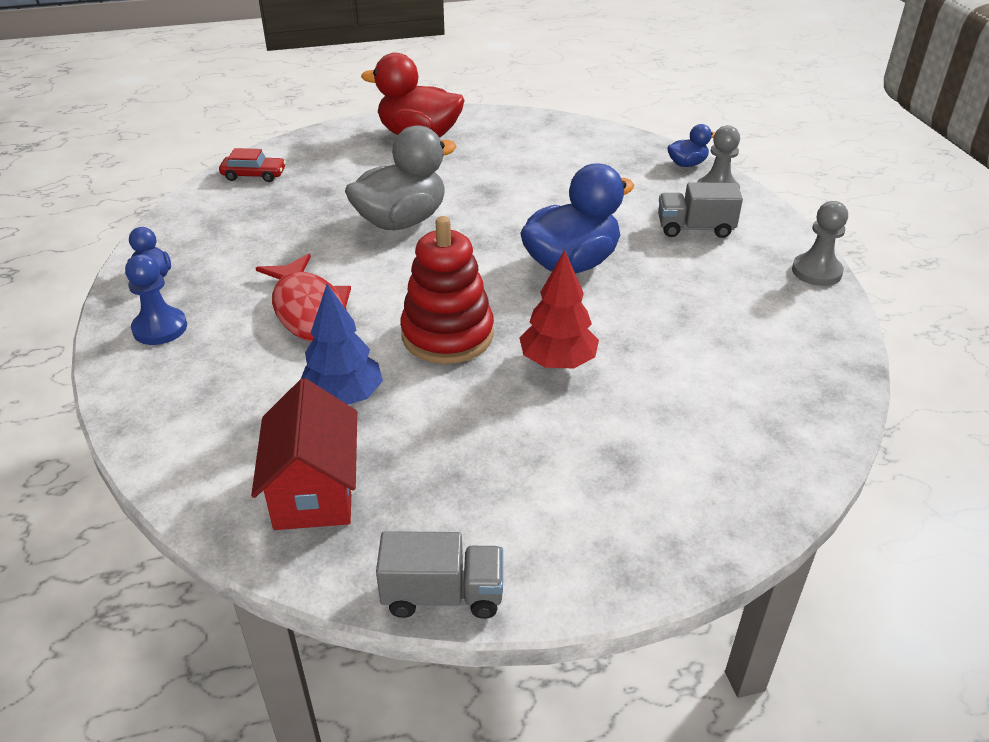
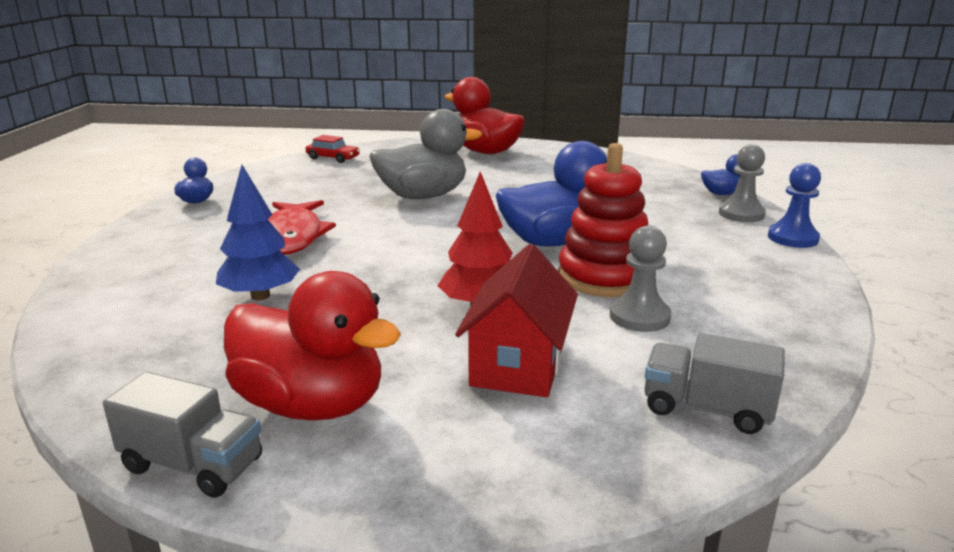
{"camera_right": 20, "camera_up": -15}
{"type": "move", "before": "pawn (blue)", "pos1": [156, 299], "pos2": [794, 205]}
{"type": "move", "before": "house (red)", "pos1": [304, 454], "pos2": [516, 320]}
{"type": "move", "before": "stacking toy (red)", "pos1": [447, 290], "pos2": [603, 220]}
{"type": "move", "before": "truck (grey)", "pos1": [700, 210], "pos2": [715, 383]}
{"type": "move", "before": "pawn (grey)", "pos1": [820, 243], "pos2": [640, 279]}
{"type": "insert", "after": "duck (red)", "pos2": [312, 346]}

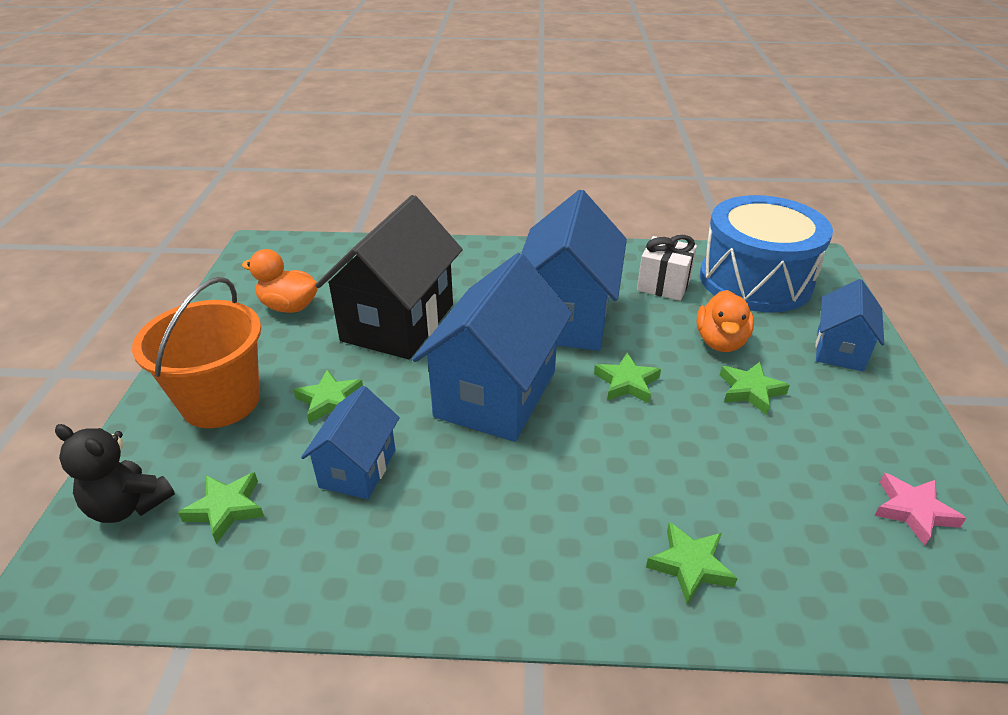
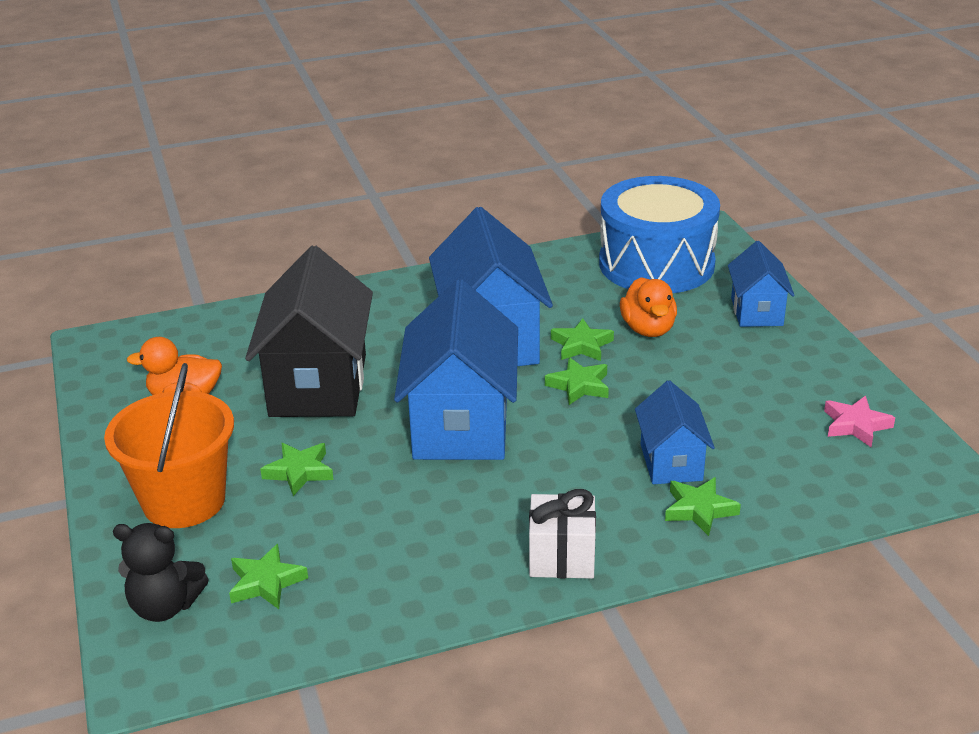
{"camera_right": -20, "camera_up": -5}
{"type": "move", "before": "house (blue)", "pos1": [350, 442], "pos2": [675, 432]}
{"type": "move", "before": "gift (white)", "pos1": [667, 268], "pos2": [562, 534]}
{"type": "move", "before": "star (green)", "pos1": [755, 388], "pos2": [582, 340]}

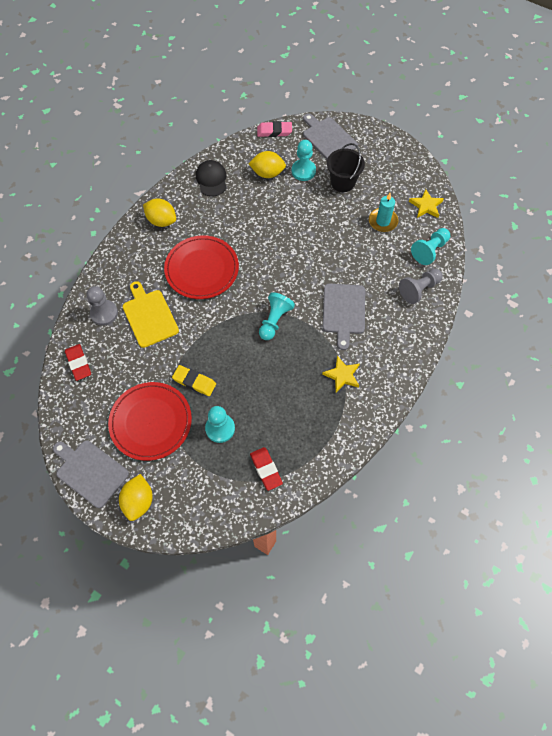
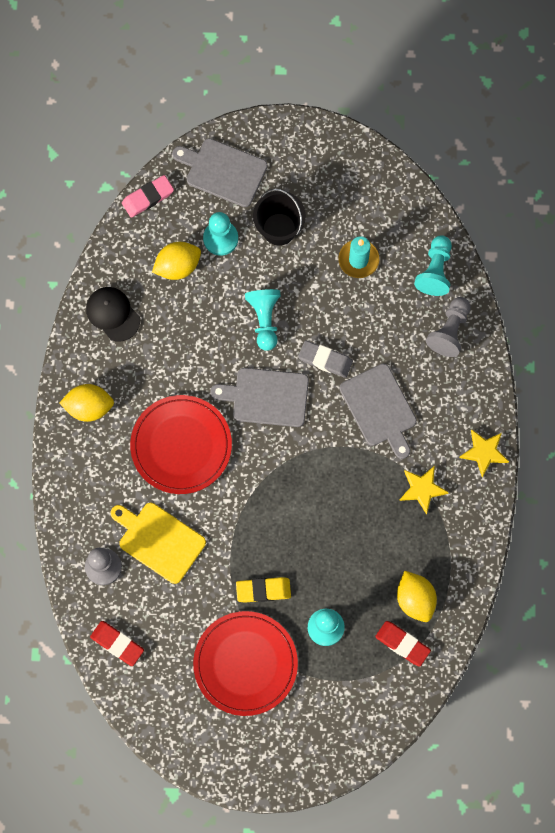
{"camera_right": -30, "camera_up": 10}
{"type": "move", "before": "cutting board (grey)", "pos1": [91, 474], "pos2": [259, 397]}
{"type": "move", "before": "lemon (yellow)", "pos1": [136, 497], "pos2": [417, 596]}
{"type": "move", "before": "pawn (turquoise)", "pos1": [277, 316], "pos2": [263, 320]}
{"type": "move", "before": "star (yellow)", "pos1": [426, 203], "pos2": [484, 453]}
{"type": "insert", "after": "eraser (grey)", "pos2": [325, 359]}

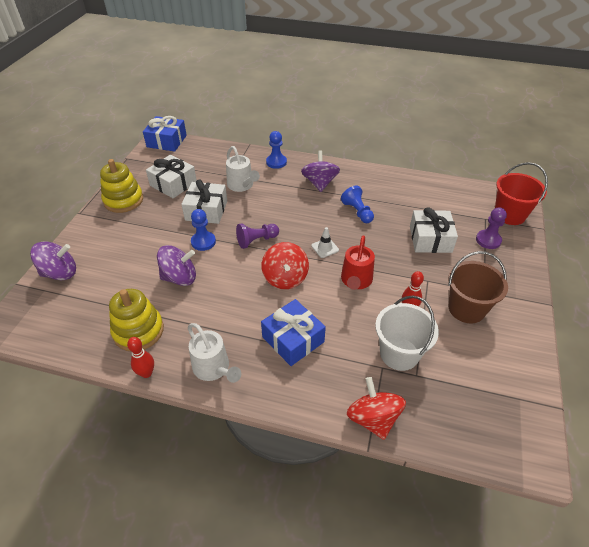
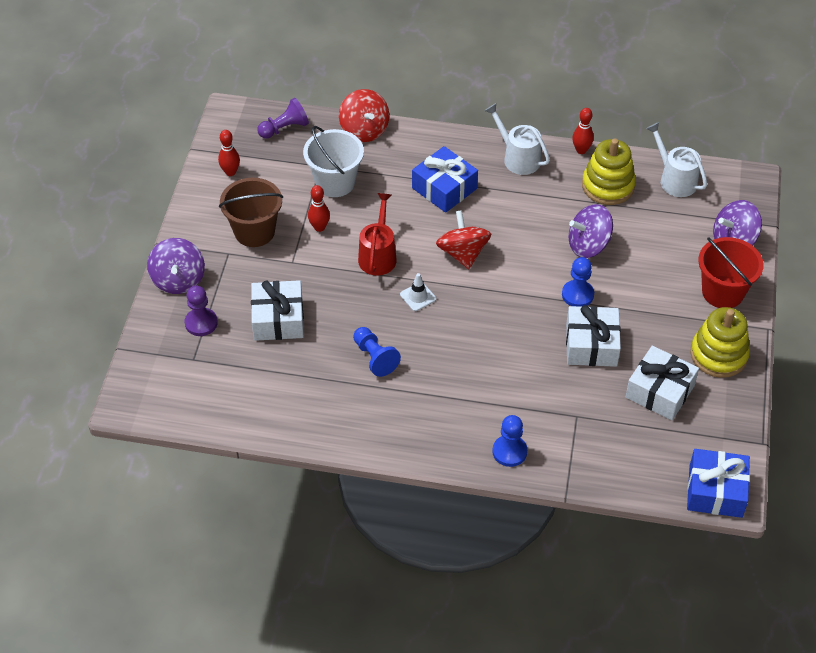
{"camera_right": 175, "camera_up": 5}
{"type": "move", "before": "watering can (white)", "pos1": [243, 169], "pos2": [676, 159]}
{"type": "move", "before": "pawn (purple)", "pos1": [257, 236], "pos2": [283, 118]}
{"type": "move", "before": "spinning top (purple)", "pos1": [320, 171], "pos2": [176, 266]}
{"type": "move", "before": "bucket (red)", "pos1": [521, 193], "pos2": [731, 272]}
{"type": "insert", "after": "bowling pin (red)", "pos2": [229, 153]}

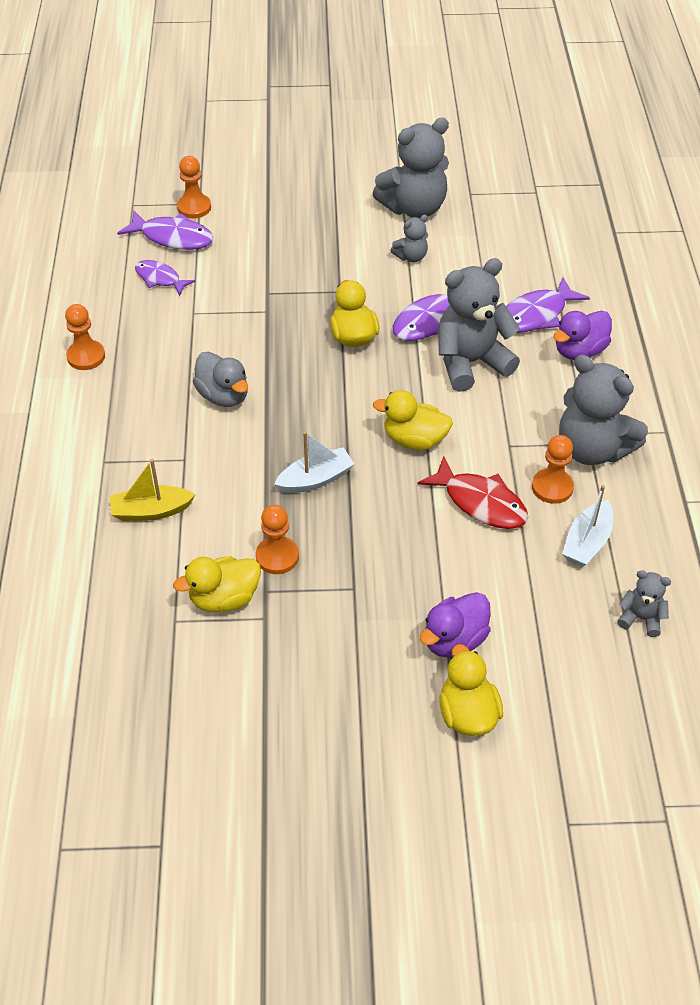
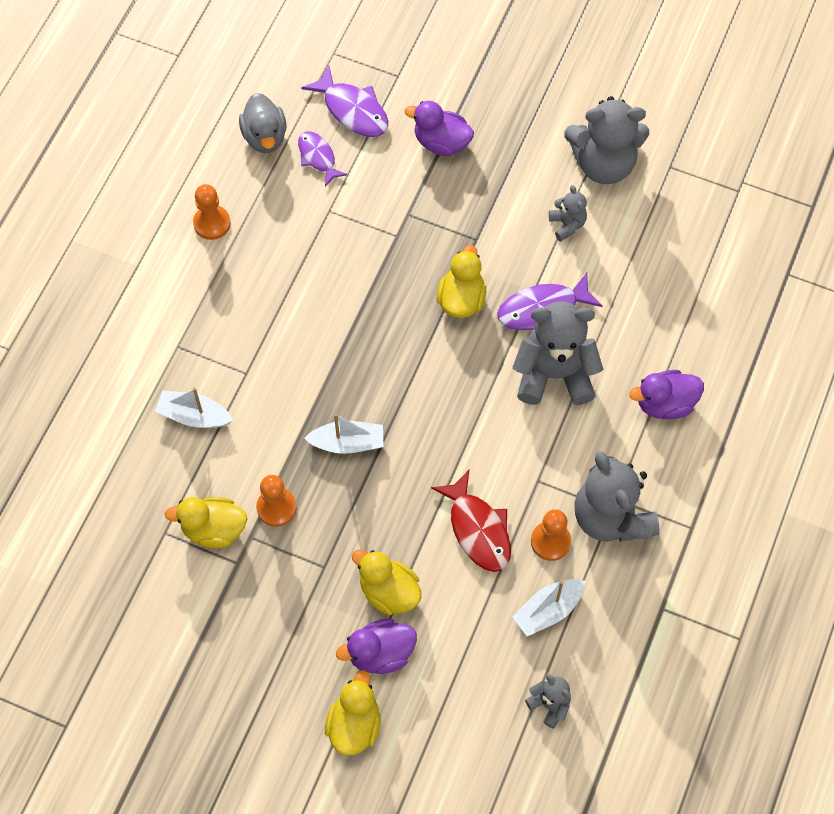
{"camera_right": 25, "camera_up": 15}
{"type": "recolor", "before": "boat (yellow)", "after": "boat (white)", "pos1": [153, 490], "pos2": [194, 408]}
{"type": "delete", "before": "pawn (orange)", "pos1": [194, 187]}
{"type": "move", "before": "duck (grey)", "pos1": [220, 379], "pos2": [262, 123]}
{"type": "move", "before": "duck (yellow)", "pos1": [413, 420], "pos2": [387, 582]}
{"type": "rotate", "before": "teddy bear (grey)", "pos1": [409, 238], "pos2": [568, 213], "turn": -105}
{"type": "delete", "before": "fish (purple)", "pos1": [548, 305]}
{"type": "insert", "after": "duck (purple)", "pos2": [439, 128]}

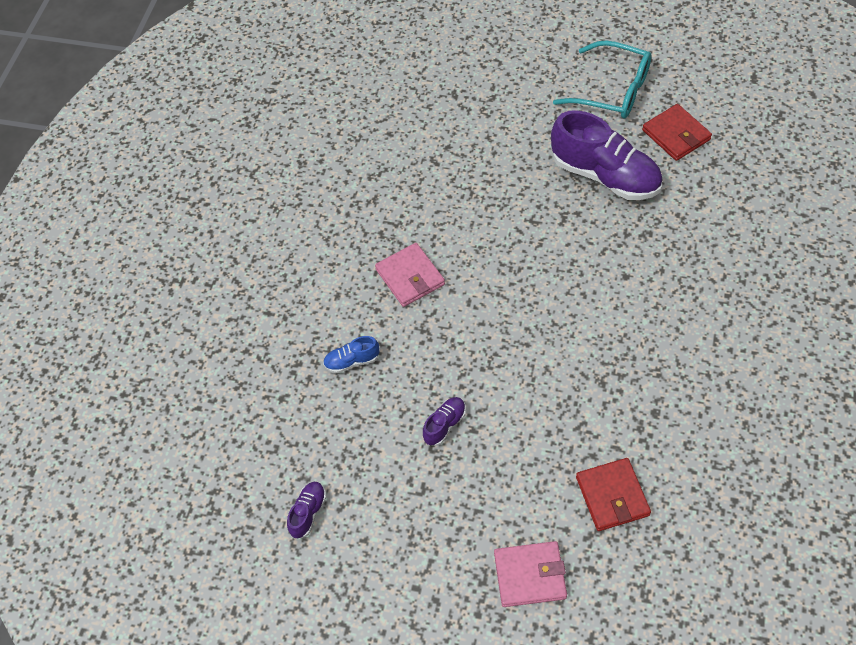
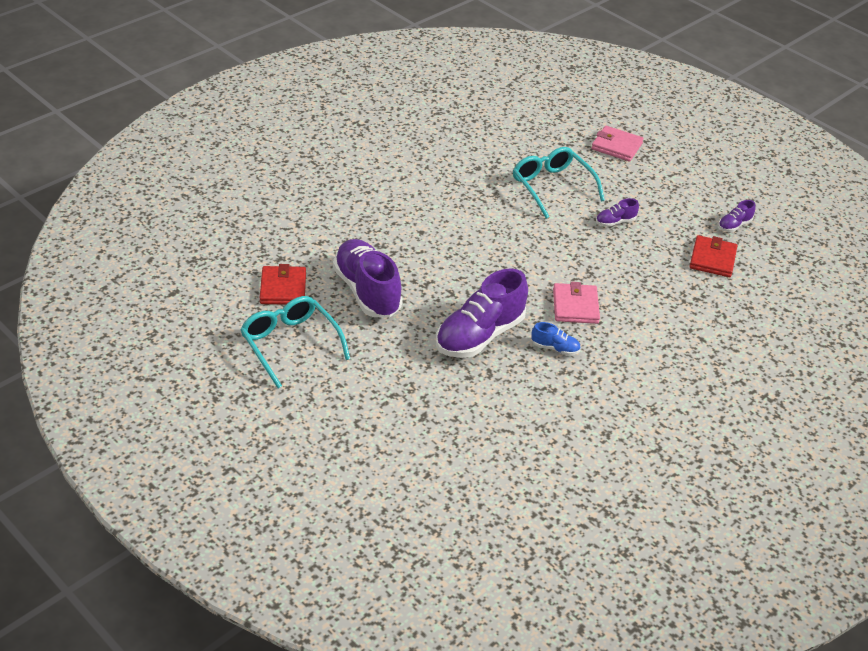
{"camera_right": -155, "camera_up": -15}
{"type": "move", "before": "shoe (blue)", "pos1": [351, 354], "pos2": [556, 338]}
{"type": "move", "before": "wallet (red)", "pos1": [613, 494], "pos2": [713, 256]}
{"type": "insert", "after": "shoe (purple)", "pos2": [482, 313]}
{"type": "insert", "after": "glasses (turquoise)", "pos2": [559, 183]}

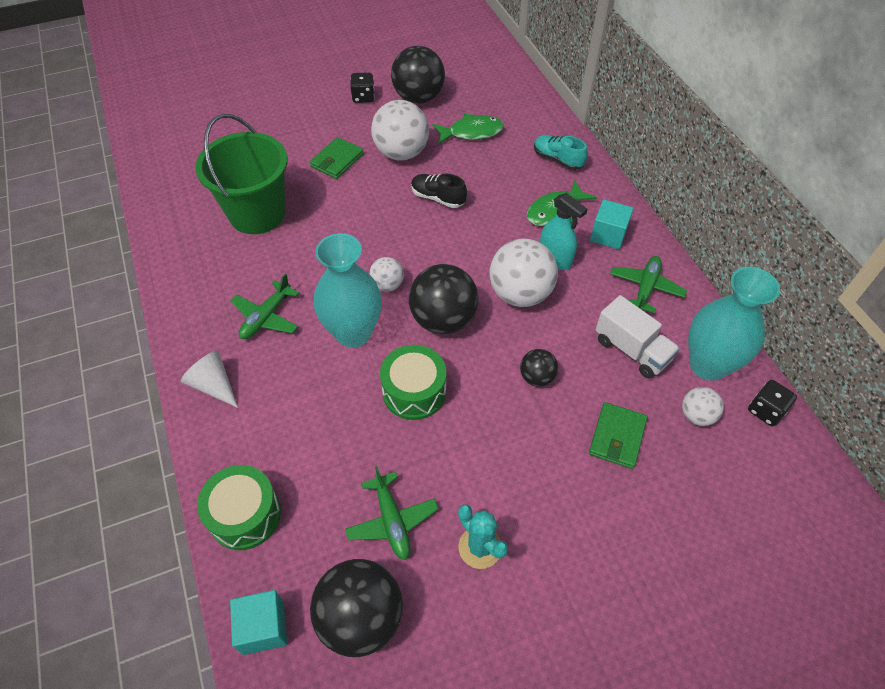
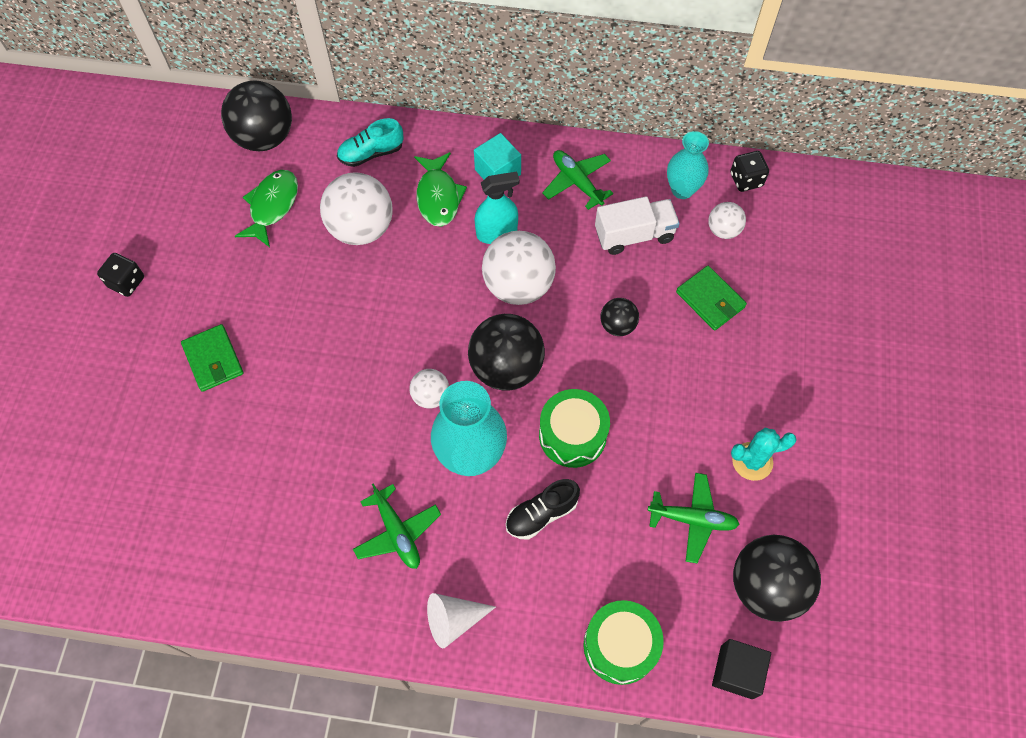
{"camera_right": -60, "camera_up": 10}
{"type": "delete", "before": "bucket (green)", "pos1": [241, 174]}
{"type": "recolor", "before": "cube (turquoise)", "after": "cube (black)", "pos1": [258, 622], "pos2": [741, 669]}
{"type": "move", "before": "ball (white)", "pos1": [400, 130], "pos2": [356, 208]}
{"type": "move", "before": "ball (black)", "pos1": [418, 75], "pos2": [256, 115]}
{"type": "move", "before": "shoe (black)", "pos1": [439, 191], "pos2": [543, 509]}
{"type": "resize", "before": "vase (turquoise)", "pos1": [734, 324], "pos2": [688, 165], "scale": 0.63}

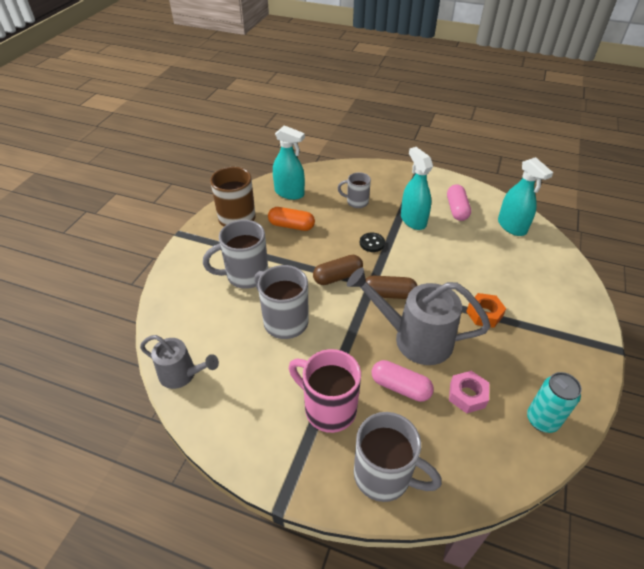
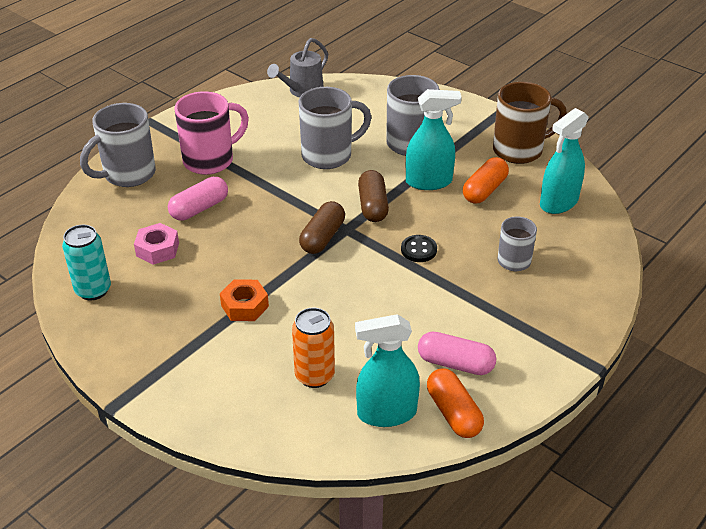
{"camera_right": 110, "camera_up": -5}
{"type": "delete", "before": "watering can (grey)", "pos1": [418, 316]}
{"type": "move", "before": "spray bottle (turquoise)", "pos1": [417, 188], "pos2": [433, 139]}
{"type": "insert", "after": "can (orange)", "pos2": [313, 348]}
{"type": "insert", "after": "capsule (orange)", "pos2": [455, 403]}

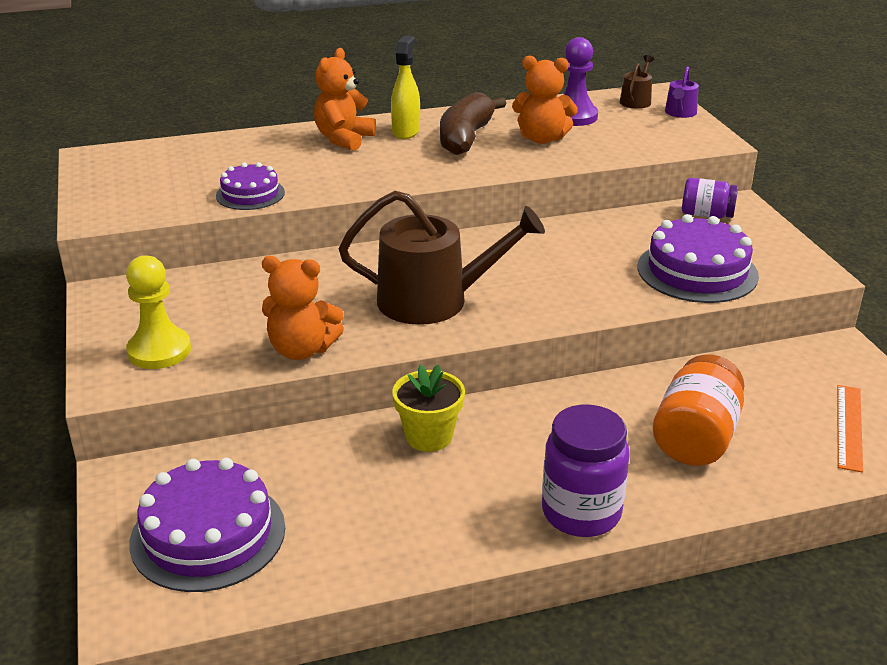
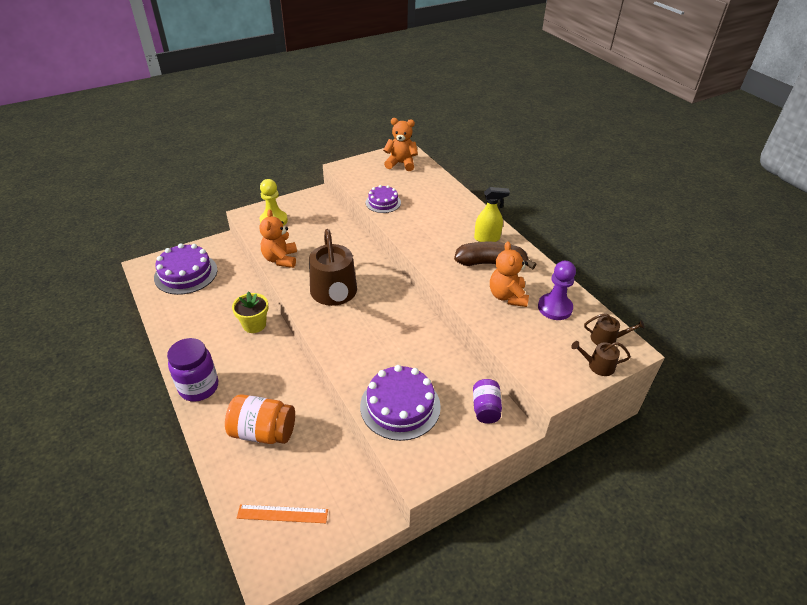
{"camera_right": 75, "camera_up": 10}
{"type": "move", "before": "teddy bear (orange)", "pos1": [345, 99], "pos2": [400, 144]}
{"type": "recolor", "before": "watering can (purple)", "after": "watering can (brown)", "pos1": [682, 92], "pos2": [601, 358]}

